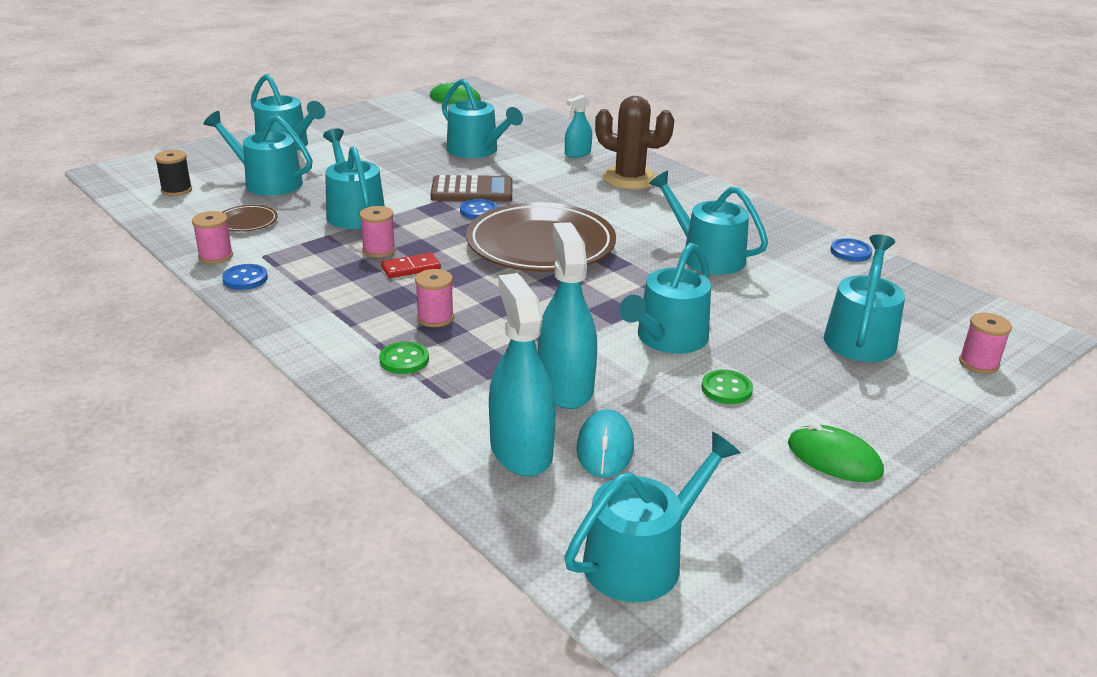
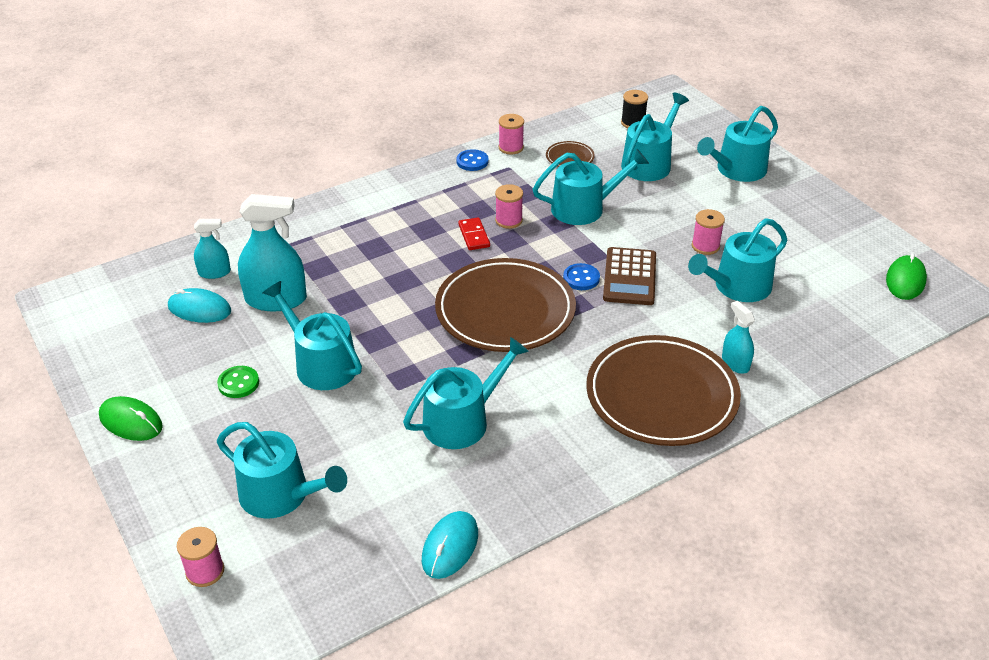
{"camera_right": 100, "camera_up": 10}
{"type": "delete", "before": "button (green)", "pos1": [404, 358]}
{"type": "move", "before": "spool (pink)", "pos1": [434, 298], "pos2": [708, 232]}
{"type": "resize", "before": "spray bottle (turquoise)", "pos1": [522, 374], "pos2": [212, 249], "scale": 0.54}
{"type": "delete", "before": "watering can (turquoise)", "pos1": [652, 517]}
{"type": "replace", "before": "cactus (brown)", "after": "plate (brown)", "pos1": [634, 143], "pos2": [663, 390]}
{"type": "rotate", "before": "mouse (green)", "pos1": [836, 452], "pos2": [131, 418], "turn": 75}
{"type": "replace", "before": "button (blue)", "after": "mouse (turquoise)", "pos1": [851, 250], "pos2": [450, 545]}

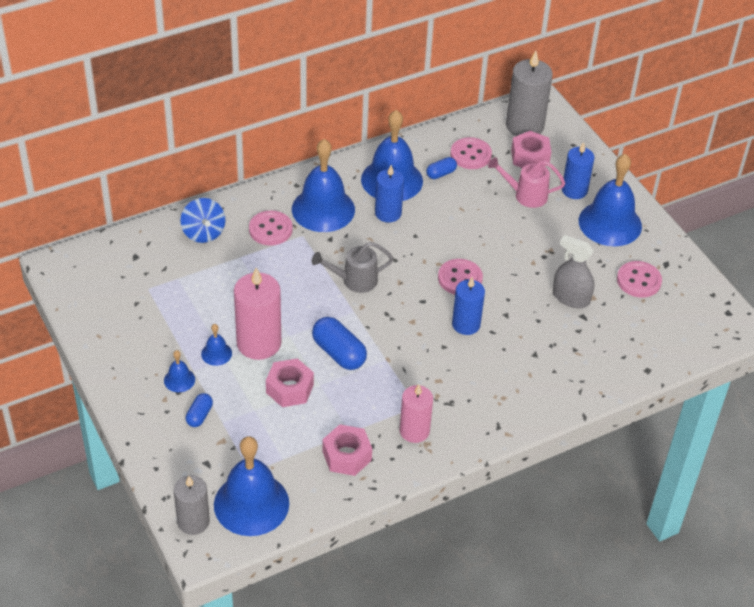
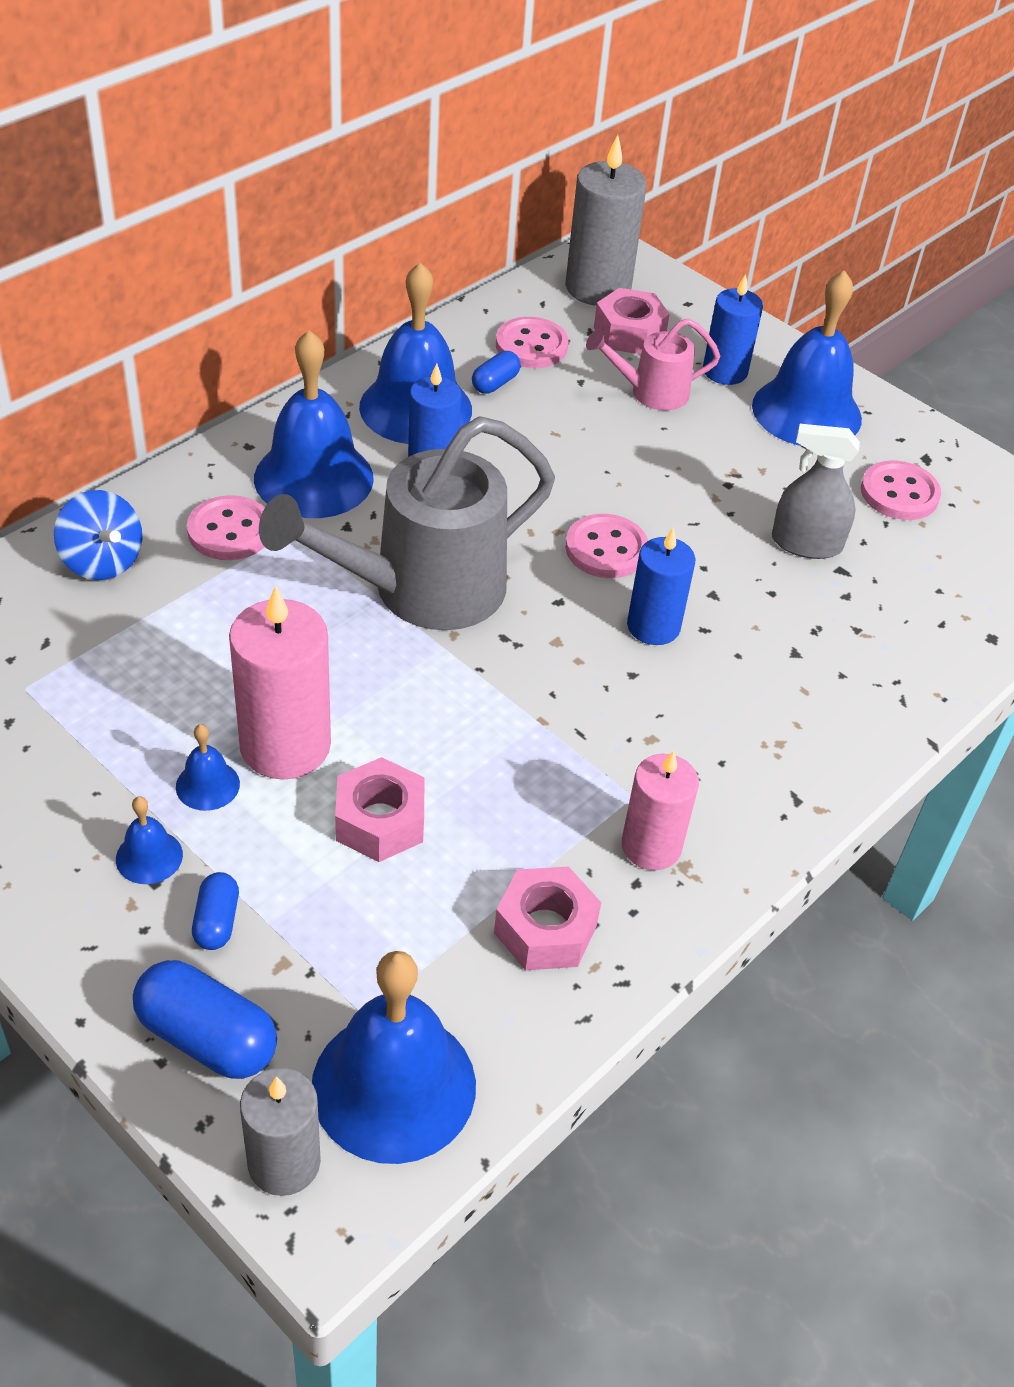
{"camera_right": -20, "camera_up": 0}
{"type": "resize", "before": "watering can (grey)", "pos1": [352, 267], "pos2": [407, 523], "scale": 1.98}
{"type": "move", "before": "capsule (blue)", "pos1": [339, 343], "pos2": [205, 1019]}

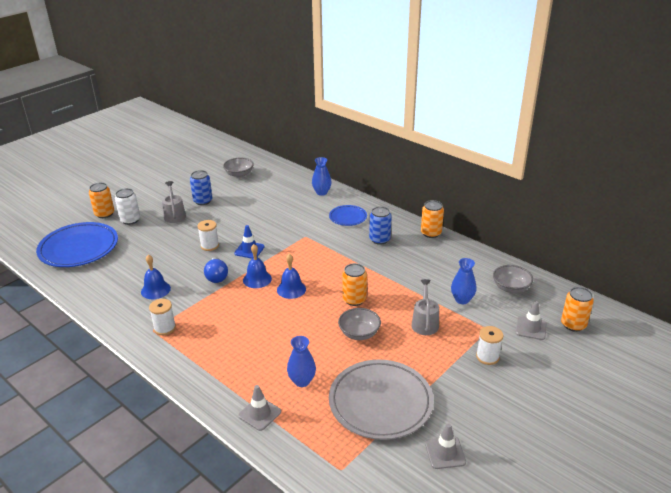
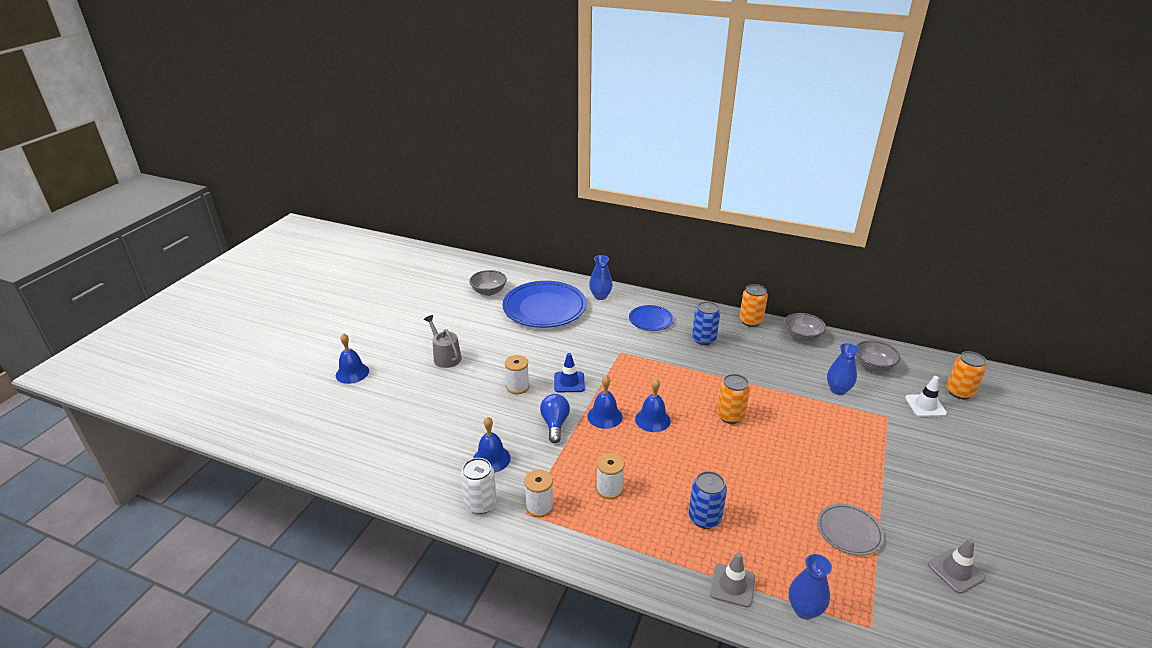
{"camera_right": -20, "camera_up": 0}
{"type": "move", "before": "plate (blue)", "pos1": [77, 244], "pos2": [545, 304]}
{"type": "replace", "before": "can (orange)", "after": "bell (blue)", "pos1": [101, 200], "pos2": [352, 358]}
{"type": "move", "before": "can (white)", "pos1": [127, 206], "pos2": [478, 486]}
{"type": "move", "before": "can (blue)", "pos1": [201, 187], "pos2": [708, 500]}
{"type": "rotate", "before": "light bulb (blue)", "pos1": [216, 270], "pos2": [555, 418], "turn": -150}
{"type": "move", "before": "vase (blue)", "pos1": [301, 361], "pos2": [810, 587]}
{"type": "resize", "before": "plate (grey)", "pos1": [381, 400], "pos2": [850, 530], "scale": 0.52}
{"type": "move", "before": "bowl (grey)", "pos1": [359, 324], "pos2": [805, 327]}
{"type": "delete", "before": "watering can (grey)", "pos1": [425, 307]}
{"type": "move", "before": "spool (white)", "pos1": [489, 345], "pos2": [610, 476]}
{"type": "recolor", "before": "traffic cone (grey)", "after": "traffic cone (white)", "pos1": [531, 320], "pos2": [926, 396]}

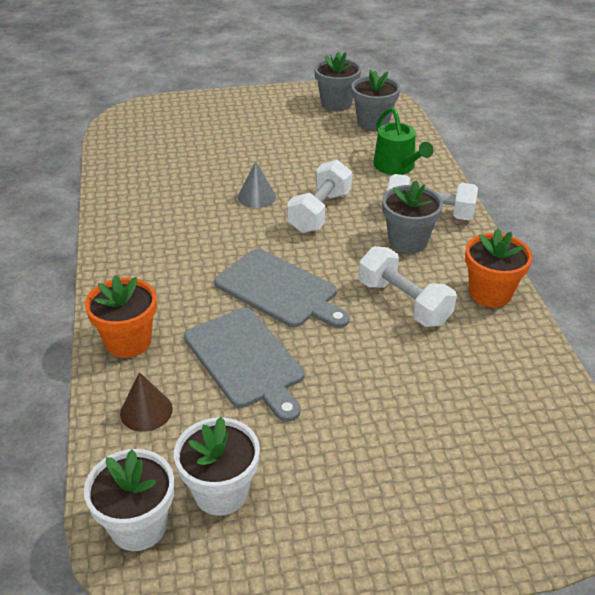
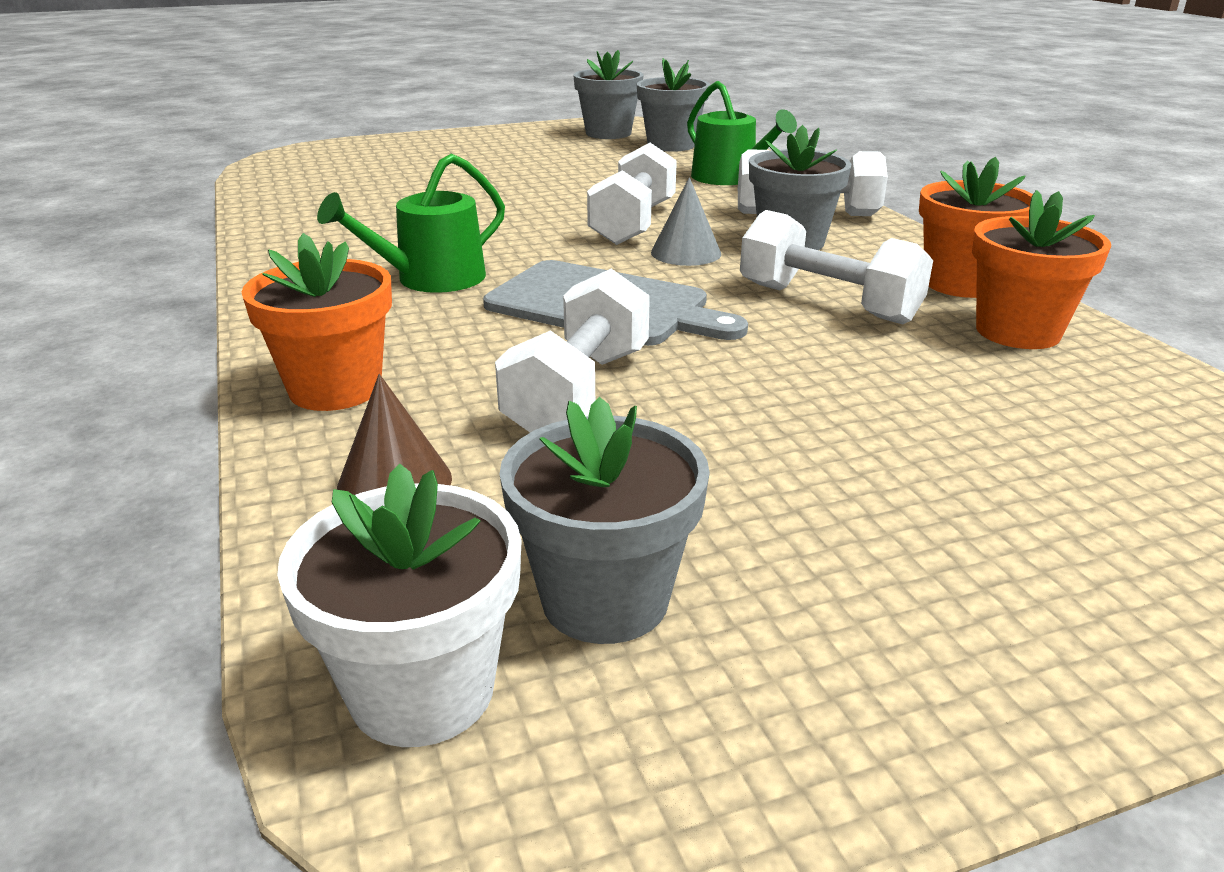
{"camera_right": -10, "camera_up": -10}
{"type": "recolor", "before": "flower pot (white)", "after": "flower pot (grey)", "pos1": [217, 466], "pos2": [604, 520]}
{"type": "replace", "before": "cutting board (grey)", "after": "dumbbell (white)", "pos1": [244, 365], "pos2": [572, 351]}
{"type": "move", "before": "cone (grey)", "pos1": [257, 184], "pos2": [686, 221]}
{"type": "insert", "after": "watering can (green)", "pos2": [411, 223]}
{"type": "insert", "after": "flower pot (orange)", "pos2": [1041, 269]}

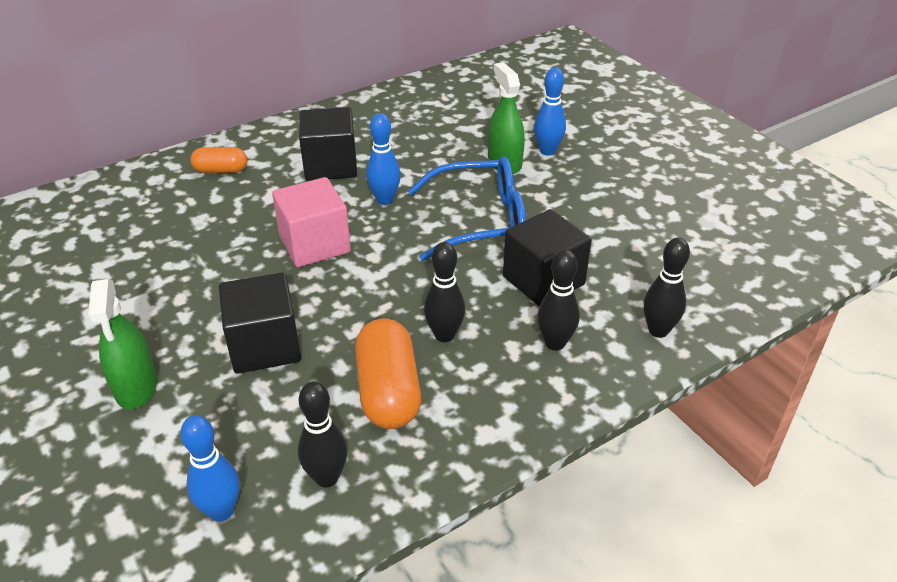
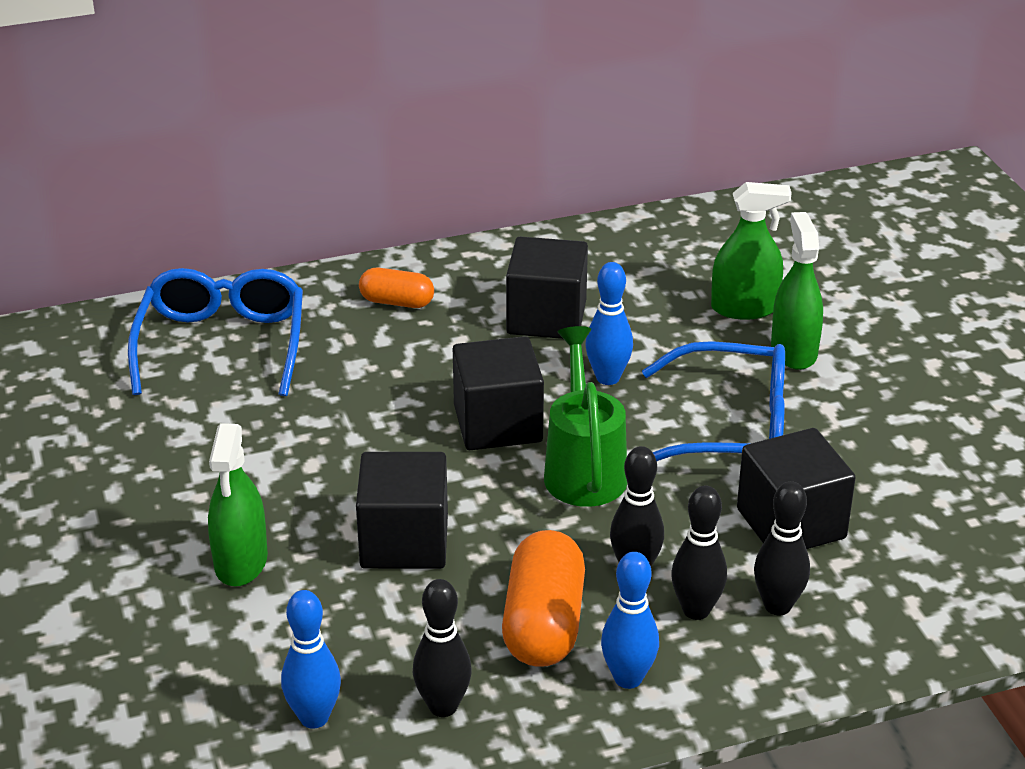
{"camera_right": 15, "camera_up": -5}
{"type": "recolor", "before": "cube (pink)", "after": "cube (black)", "pos1": [311, 222], "pos2": [498, 393]}
{"type": "move", "before": "bowling pin (blue)", "pos1": [550, 112], "pos2": [630, 620]}
{"type": "move", "before": "bowling pin (black)", "pos1": [666, 288], "pos2": [699, 553]}
{"type": "insert", "after": "glasses (blue)", "pos2": [215, 332]}
{"type": "insert", "after": "watering can (green)", "pos2": [585, 416]}
{"type": "insert", "after": "spray bottle (green)", "pos2": [751, 251]}

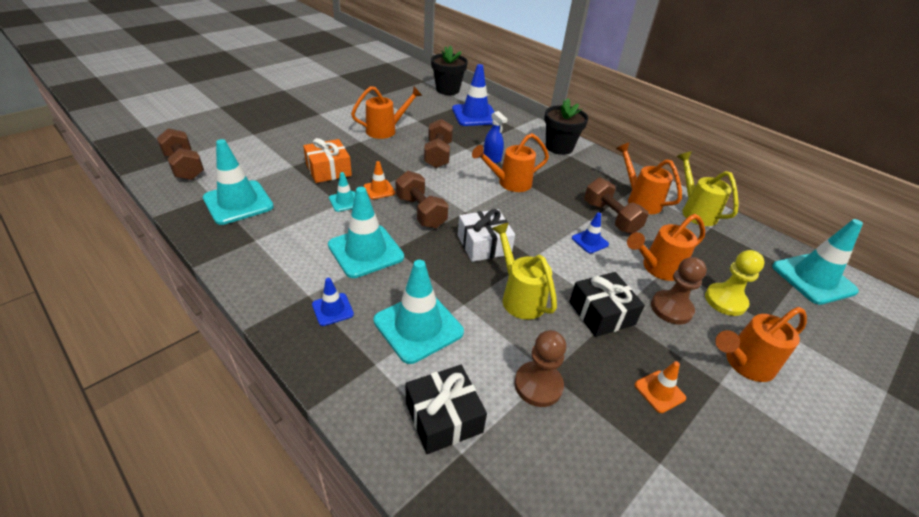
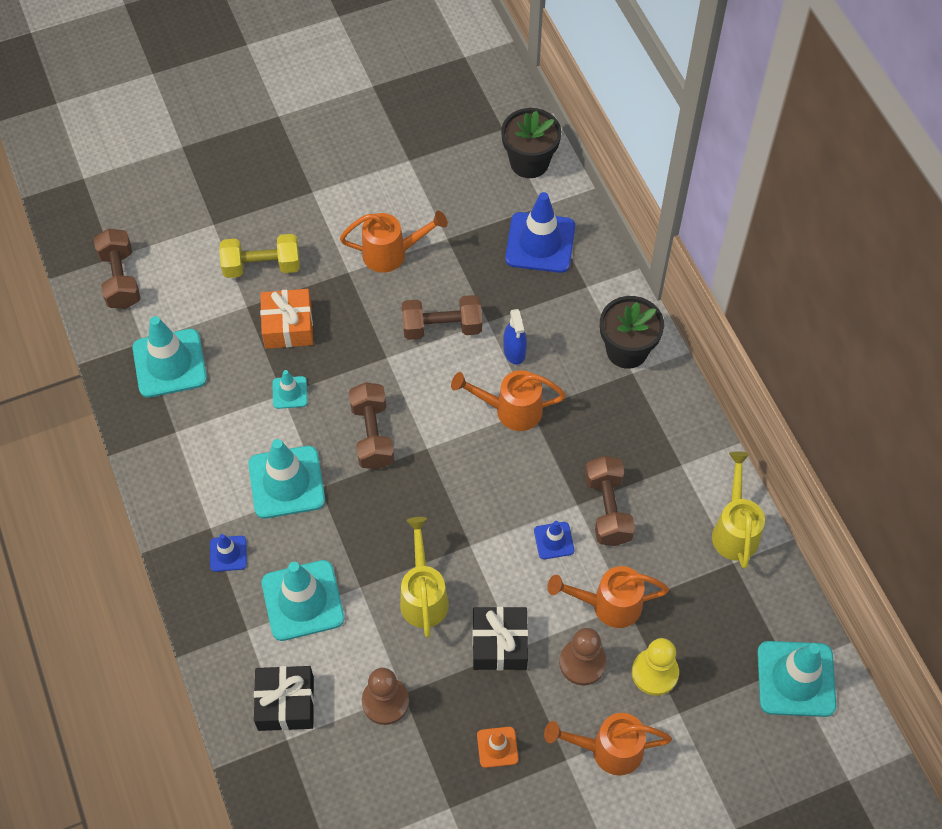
{"camera_right": 25, "camera_up": 20}
{"type": "delete", "before": "traffic cone (orange)", "pos1": [379, 180]}
{"type": "rotate", "before": "dumbbell (brown)", "pos1": [438, 143], "pos2": [442, 317], "turn": 60}
{"type": "delete", "before": "gift (white)", "pos1": [486, 235]}
{"type": "delete", "before": "watering can (orange)", "pos1": [649, 178]}
{"type": "insert", "after": "dumbbell (yellow)", "pos2": [259, 256]}

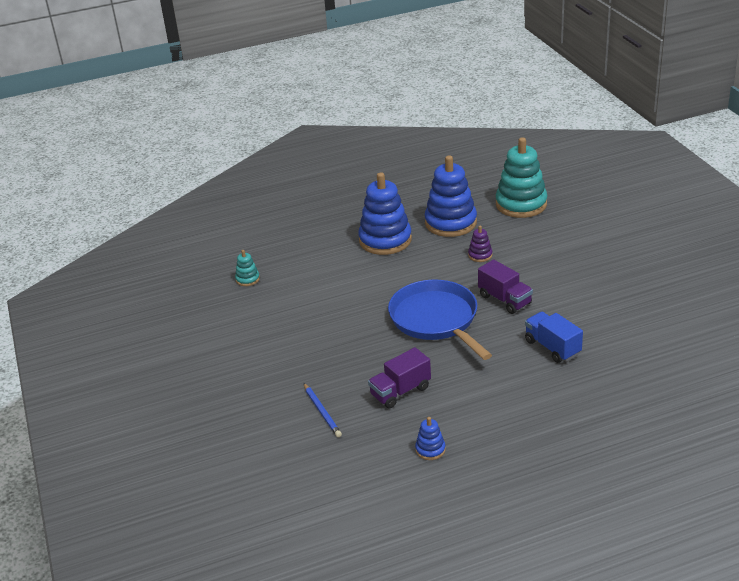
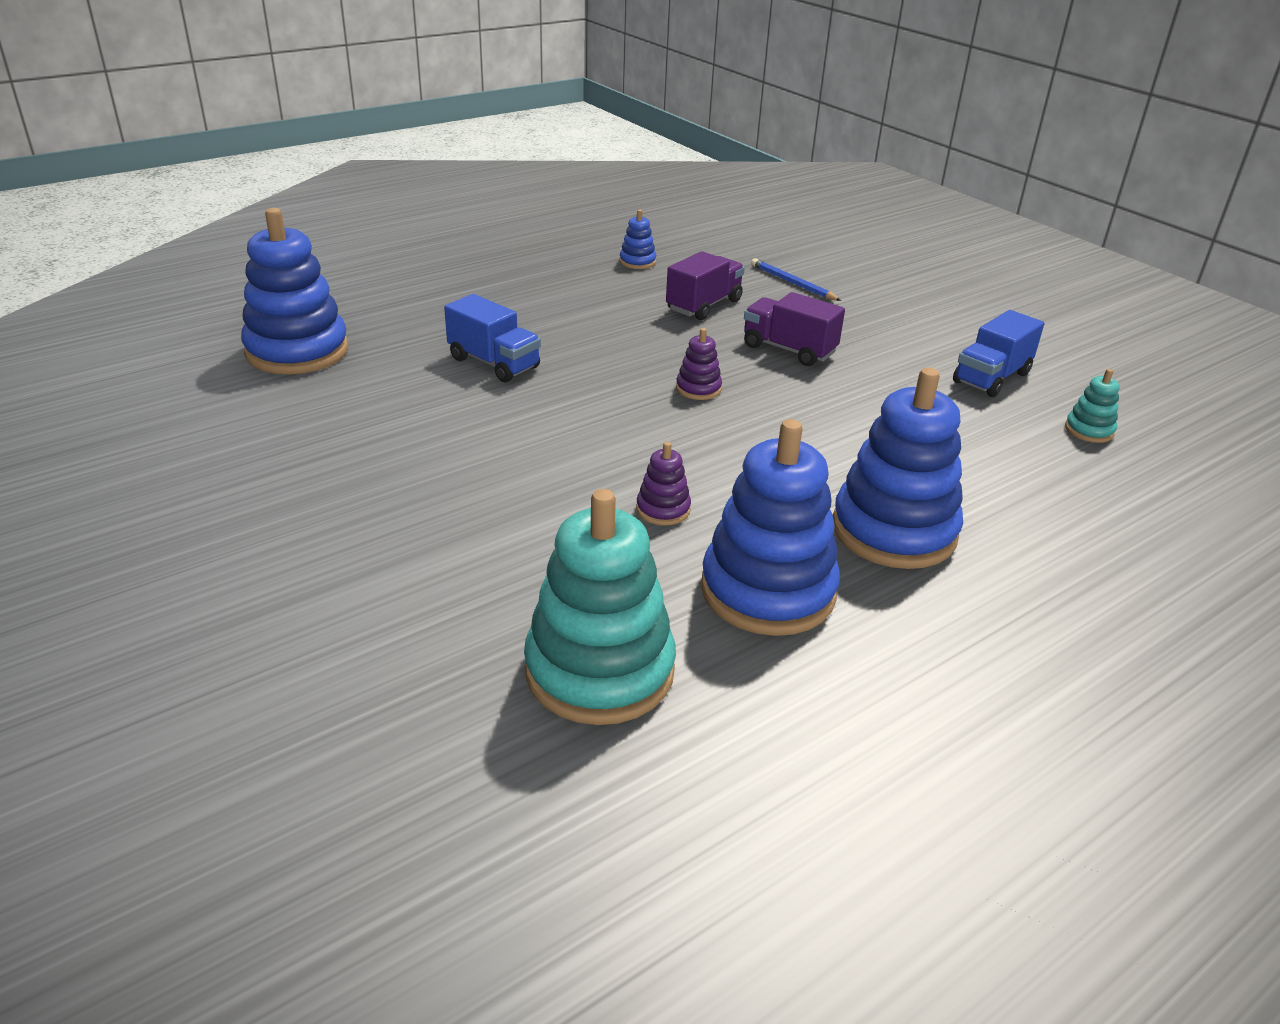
{"camera_right": 160, "camera_up": 0}
{"type": "replace", "before": "pan (blue)", "after": "stacking toy (purple)", "pos1": [440, 320], "pos2": [699, 364]}
{"type": "move", "before": "truck (purple)", "pos1": [505, 286], "pos2": [794, 329]}
{"type": "insert", "after": "stacking toy (blue)", "pos2": [294, 291]}
{"type": "insert", "after": "truck (blue)", "pos2": [998, 353]}

